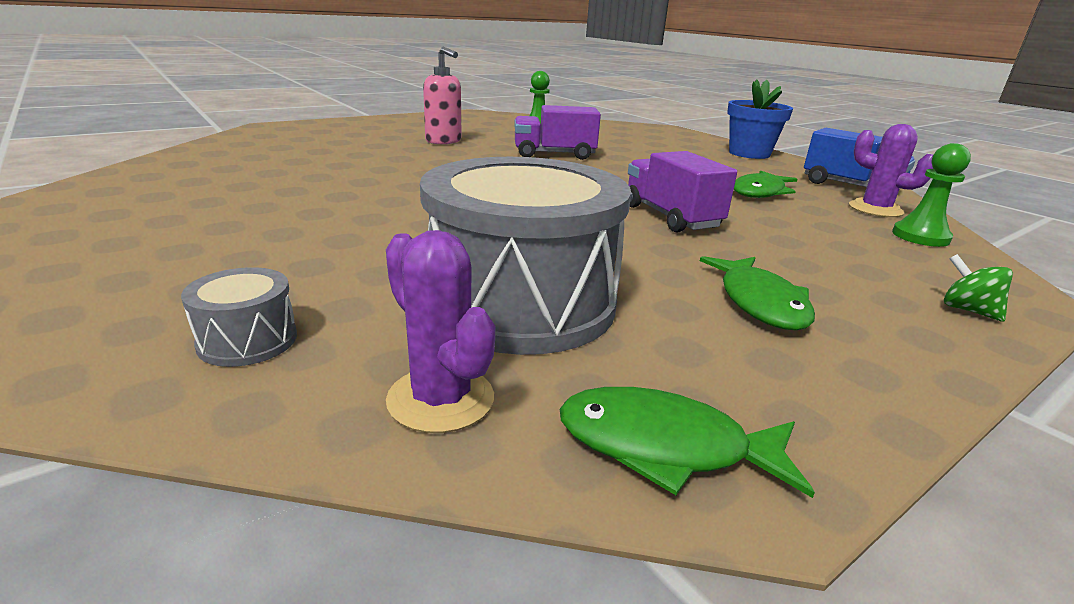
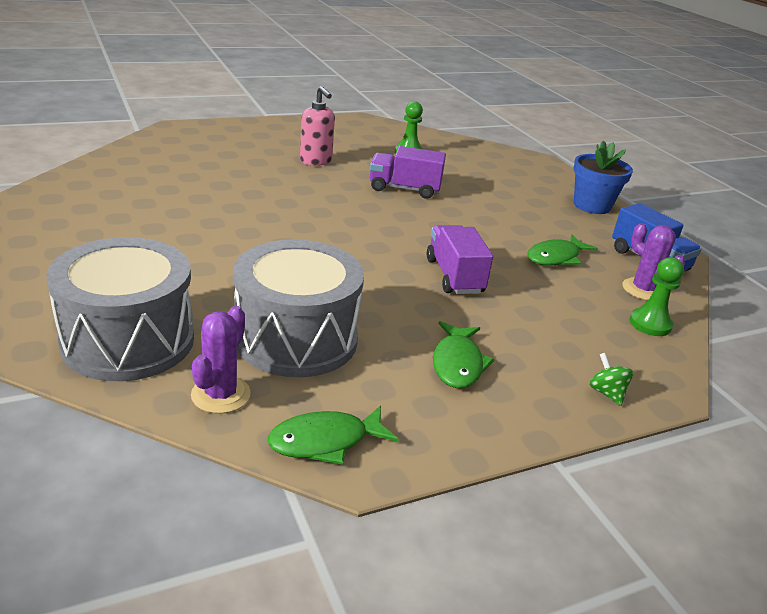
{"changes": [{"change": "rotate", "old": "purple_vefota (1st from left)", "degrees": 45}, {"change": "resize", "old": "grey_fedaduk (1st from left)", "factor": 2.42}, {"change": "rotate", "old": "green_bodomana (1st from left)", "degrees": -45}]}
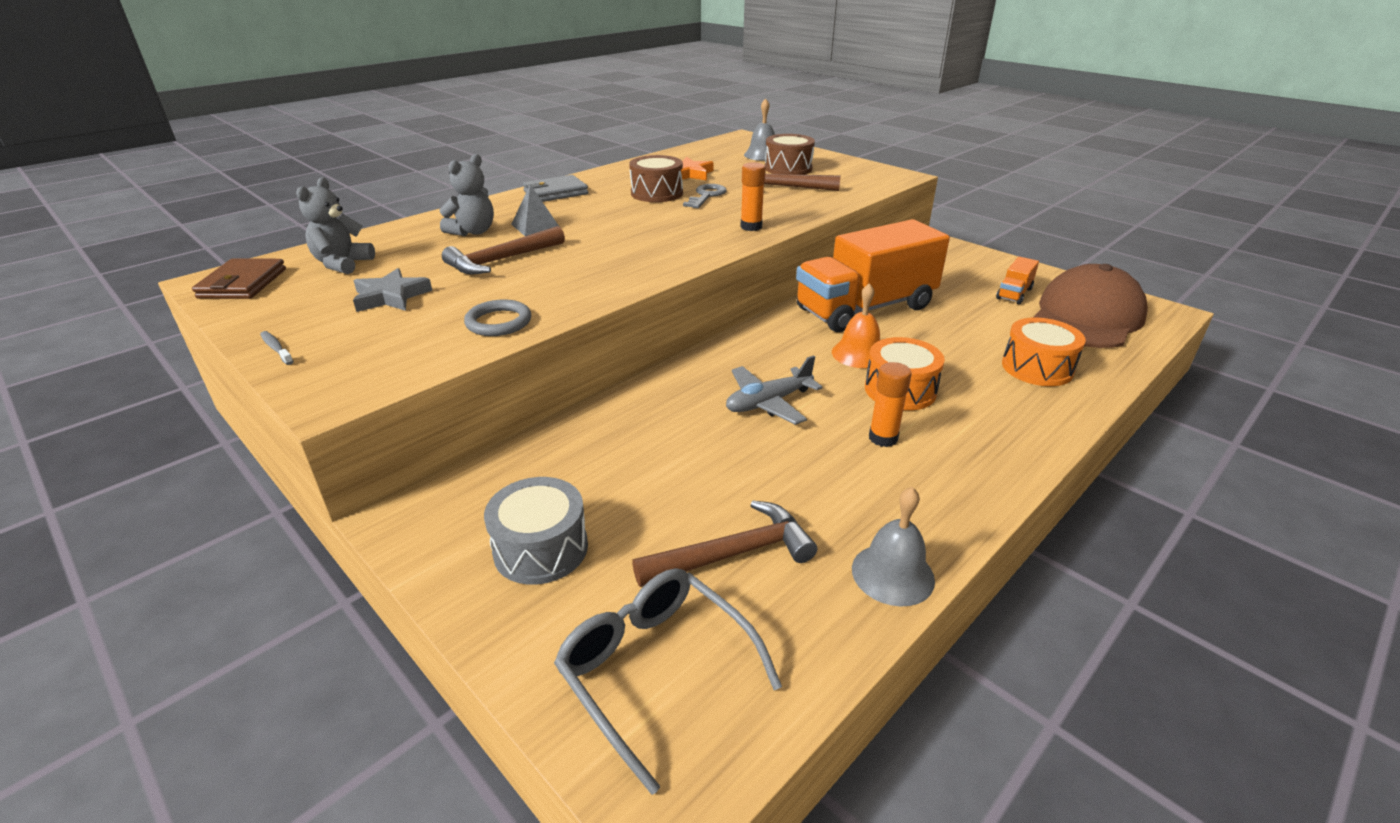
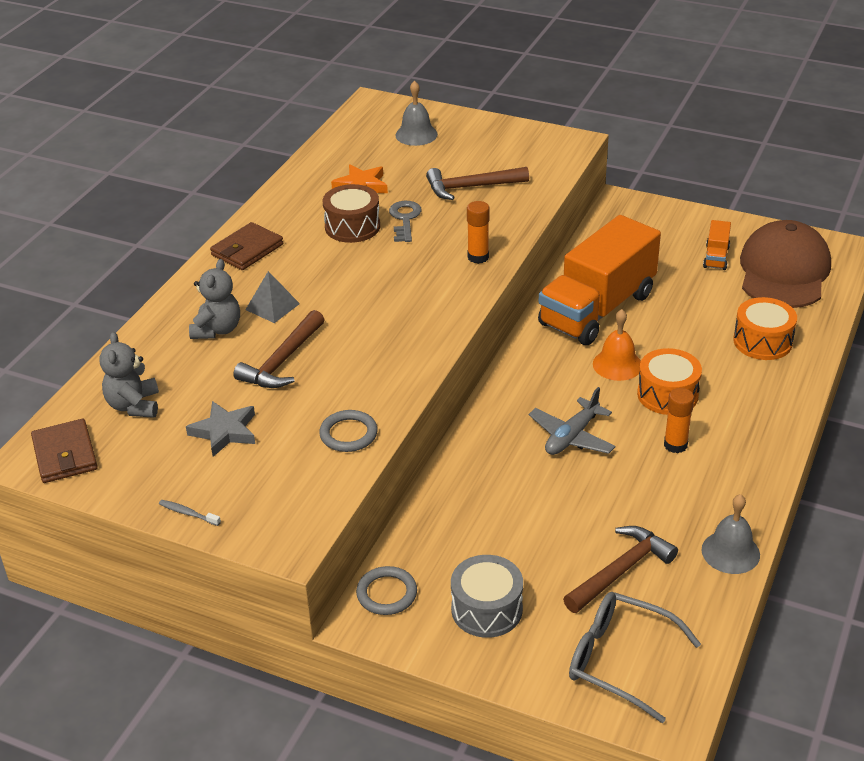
{"changes": [{"change": "delete", "old": "brown_fedaduk (2nd from left)"}, {"change": "recolor", "old": "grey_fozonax", "new": "brown_fozonax (2nd from left)"}, {"change": "insert", "new": "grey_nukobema (2nd from left)"}]}
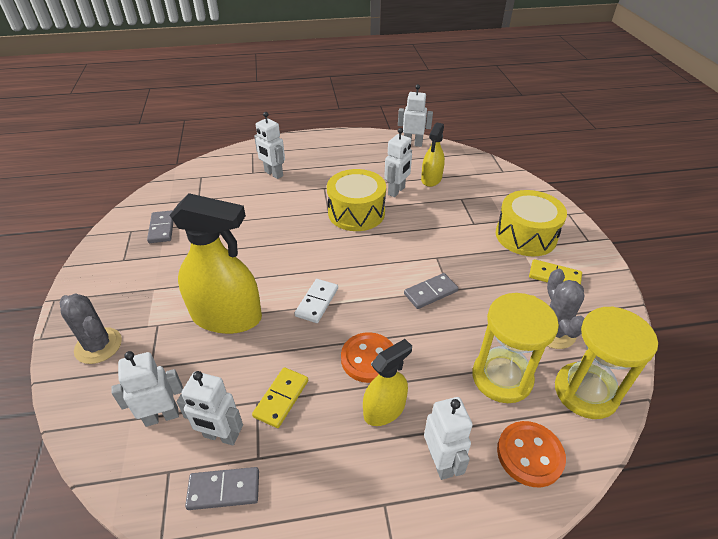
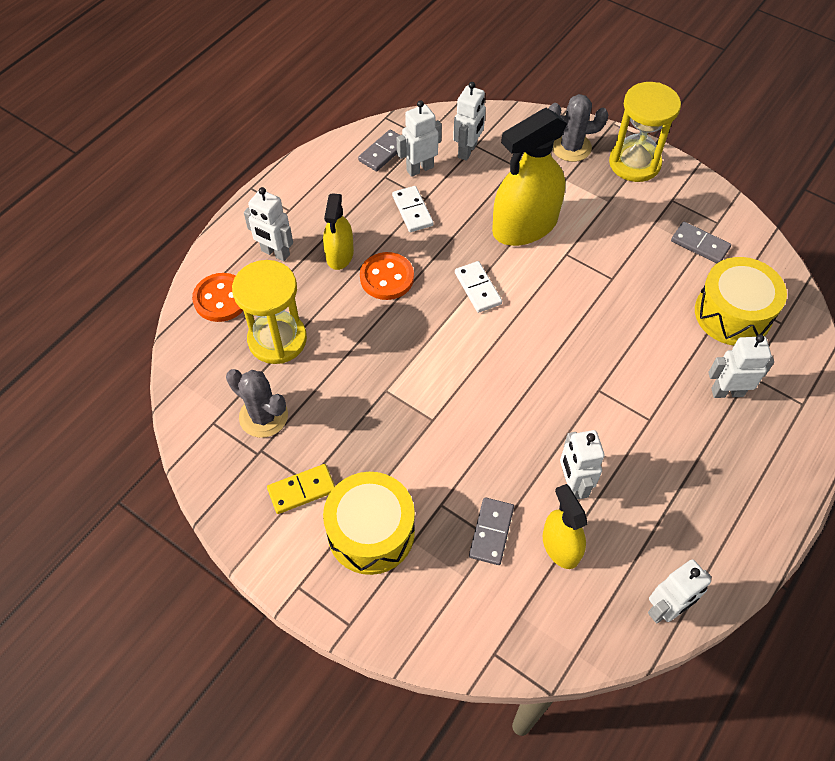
{"changes": [{"change": "move", "old": "yellow_fedaduk (1st from left in the first image)", "new": "yellow_fedaduk (2nd from left)"}, {"change": "move", "old": "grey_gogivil (3rd from left in the first image)", "new": "grey_gogivil (2nd from left)"}, {"change": "move", "old": "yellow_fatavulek (2nd from left)"}, {"change": "recolor", "old": "yellow_gogivil (1st from left)", "new": "white_gogivil (1st from left)"}]}
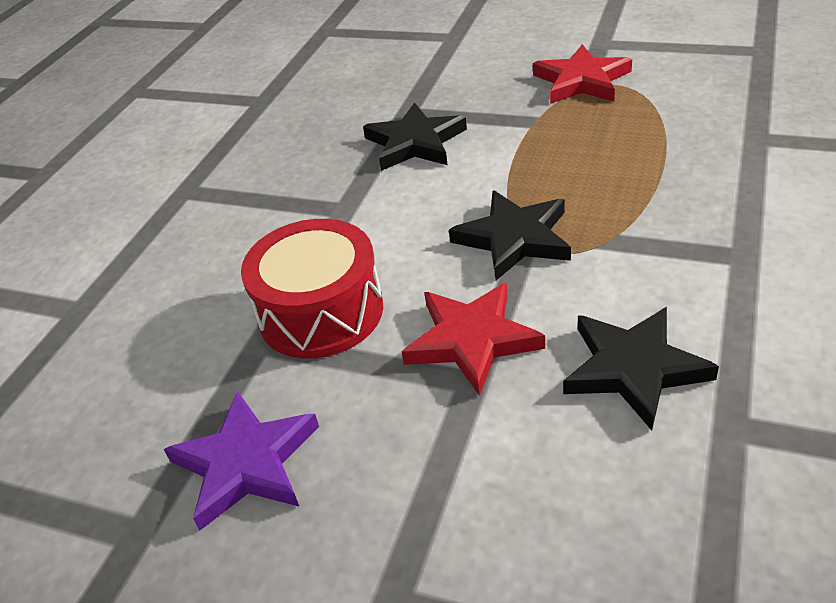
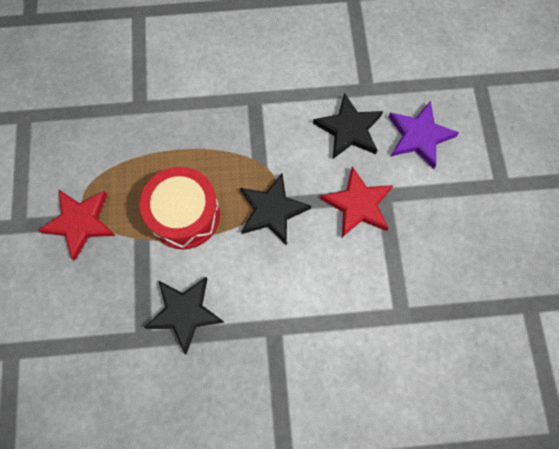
{"changes": [{"change": "move", "old": "red_fedaduk"}, {"change": "move", "old": "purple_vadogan"}]}
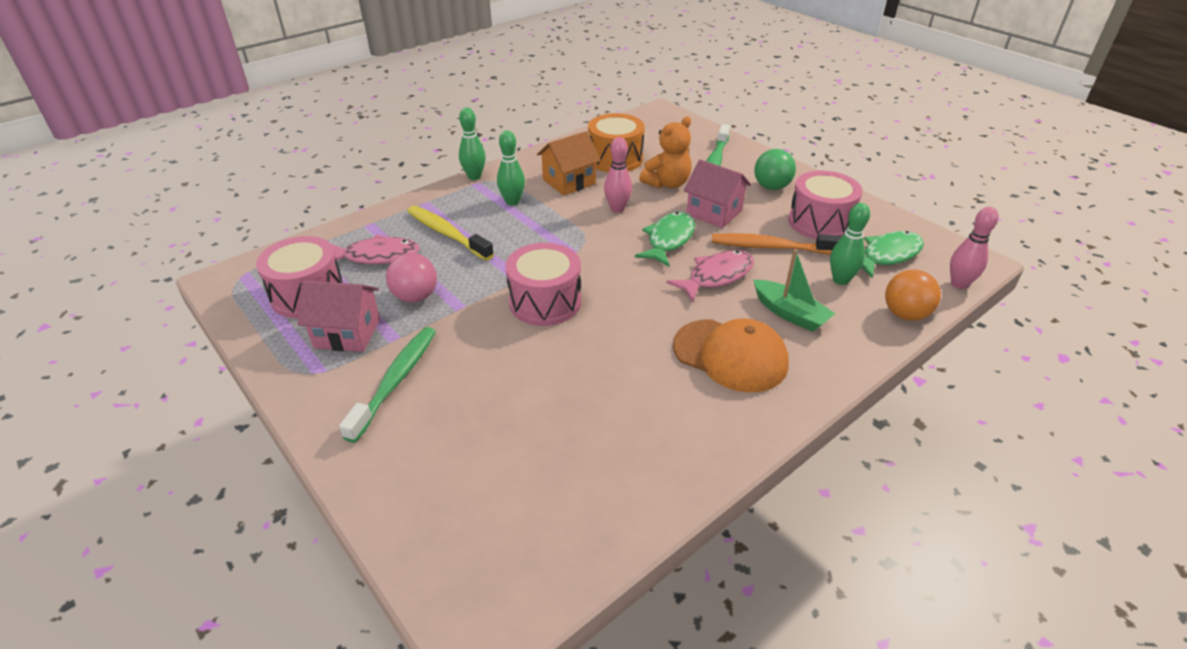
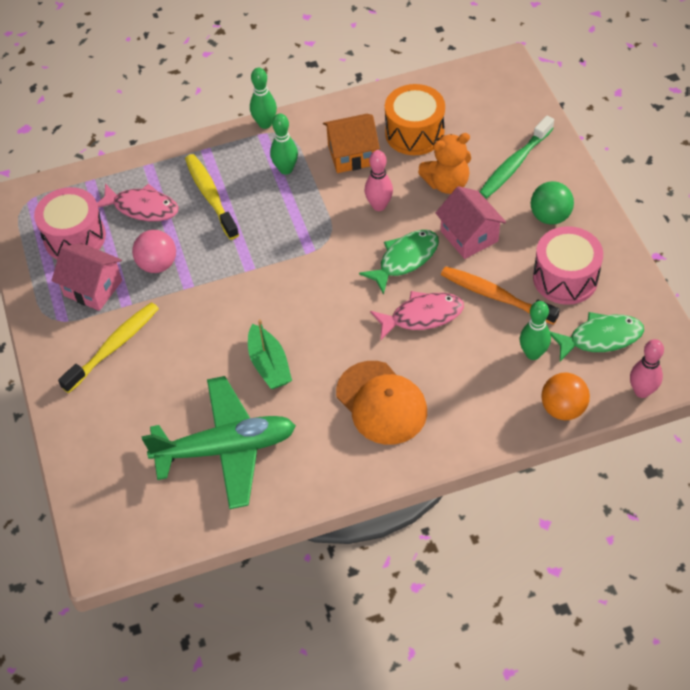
{"changes": [{"change": "delete", "old": "pink_fedaduk (2nd from left)"}, {"change": "move", "old": "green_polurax"}, {"change": "recolor", "old": "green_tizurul (1st from left)", "new": "yellow_tizurul (1st from left)"}, {"change": "insert", "new": "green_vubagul"}]}
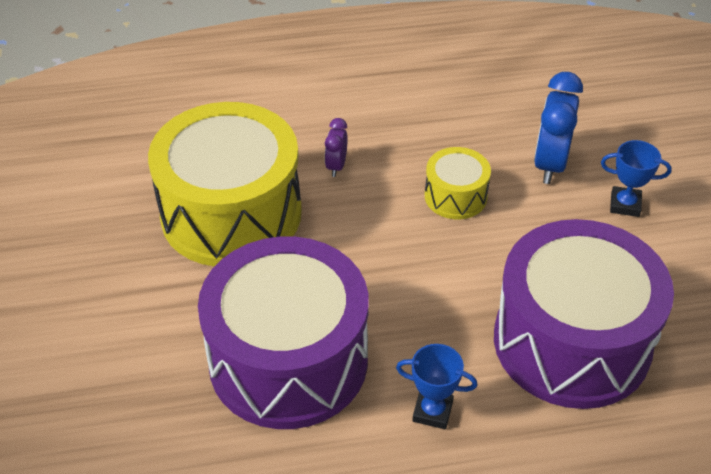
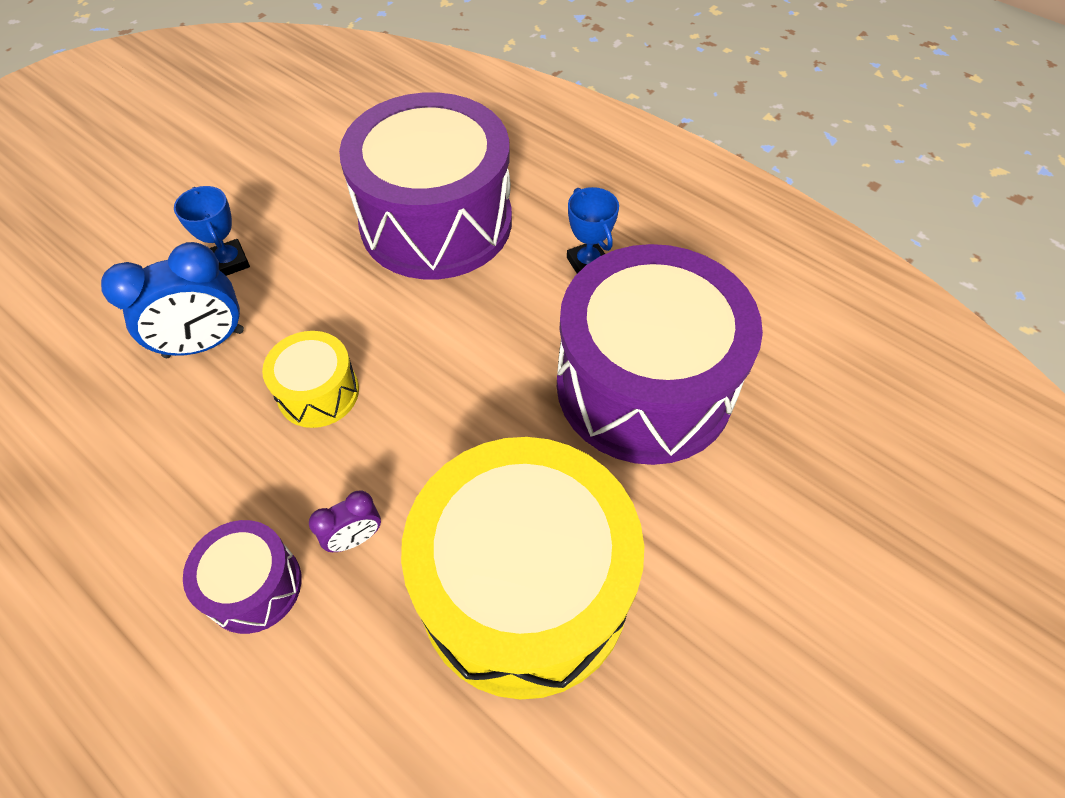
{"changes": [{"change": "insert", "new": "purple_fedaduk (1st from left)"}]}
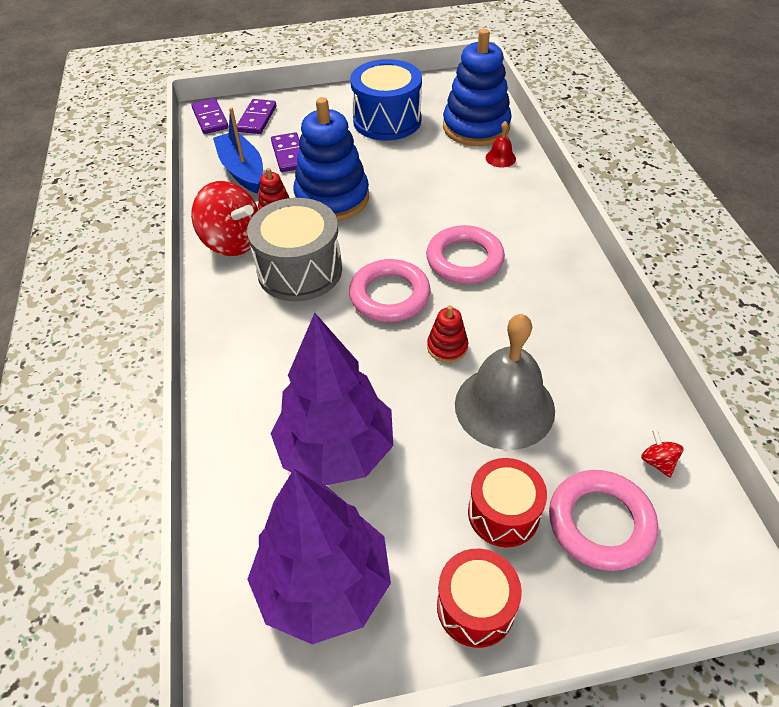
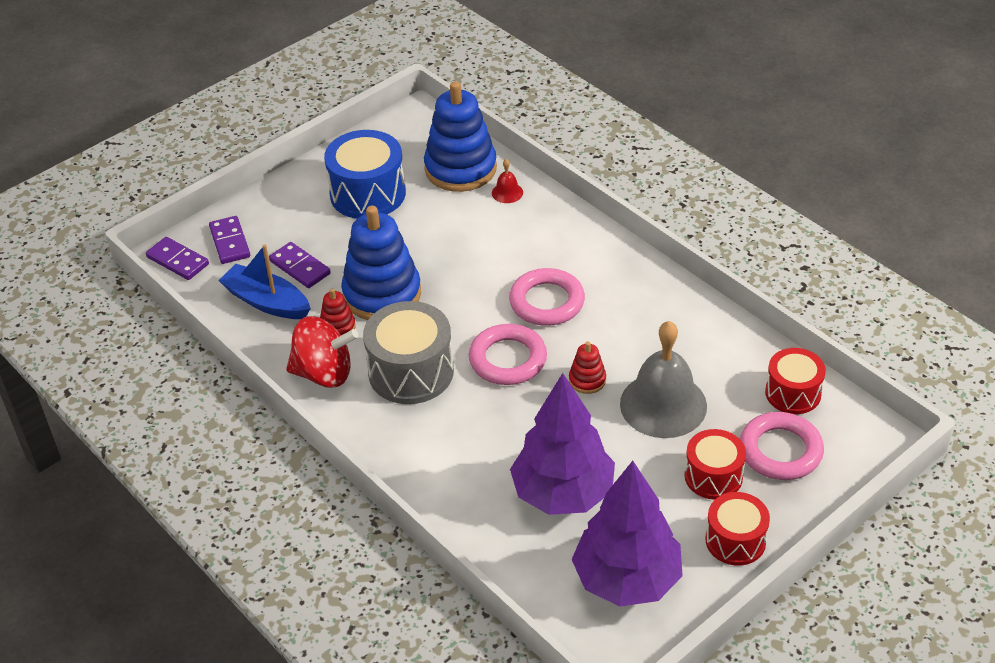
{"changes": [{"change": "replace", "old": "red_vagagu (2nd from left)", "new": "red_fedaduk (3rd from left)"}]}
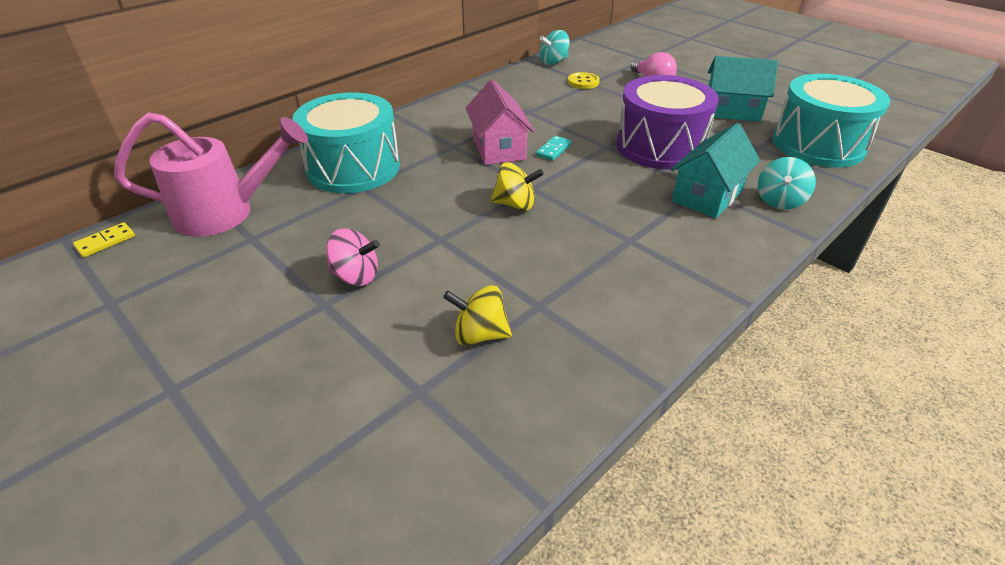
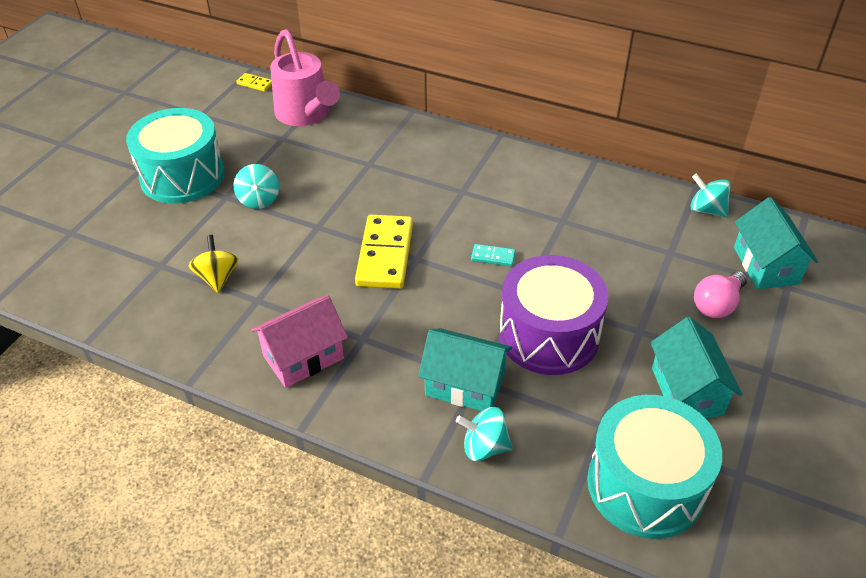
{"changes": [{"change": "delete", "old": "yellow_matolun"}, {"change": "move", "old": "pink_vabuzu"}, {"change": "move", "old": "turquoise_fedaduk (1st from left)"}, {"change": "replace", "old": "yellow_vagagu (2nd from left)", "new": "yellow_gogivil (2nd from left)"}, {"change": "recolor", "old": "pink_vagagu", "new": "turquoise_vagagu (1st from left)"}, {"change": "insert", "new": "turquoise_vabuzu (3rd from left)"}]}
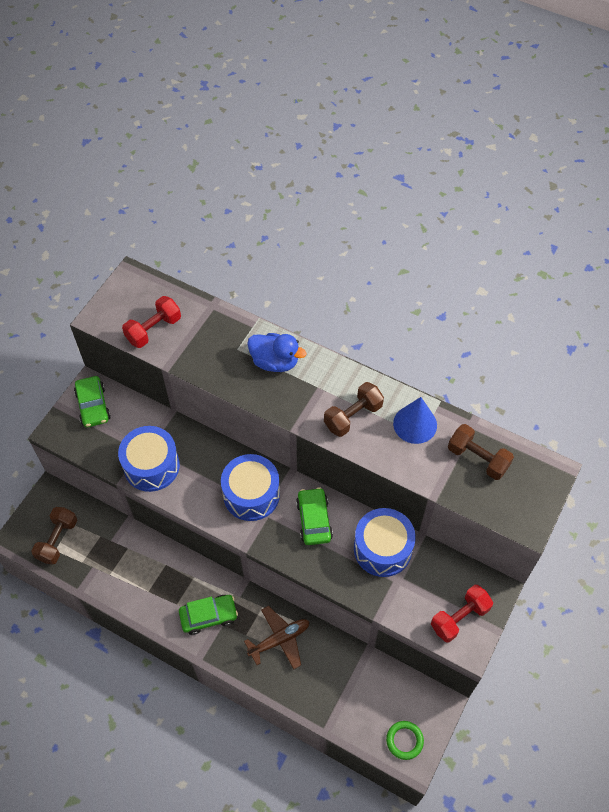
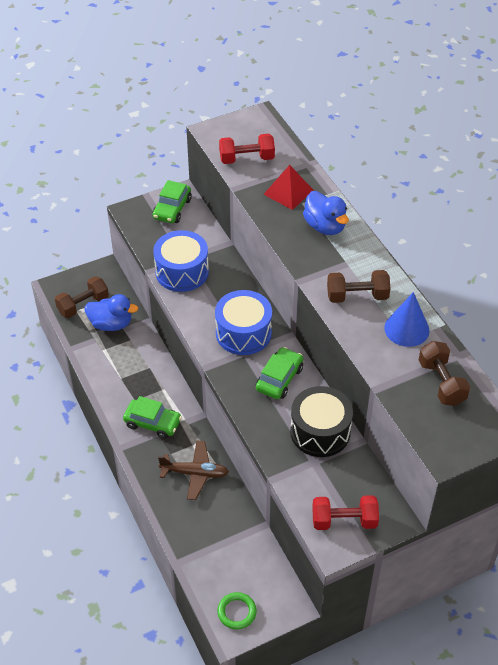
{"changes": [{"change": "recolor", "old": "blue_fedaduk (3rd from left)", "new": "black_fedaduk"}, {"change": "insert", "new": "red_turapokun"}, {"change": "insert", "new": "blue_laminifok (1st from left)"}]}
